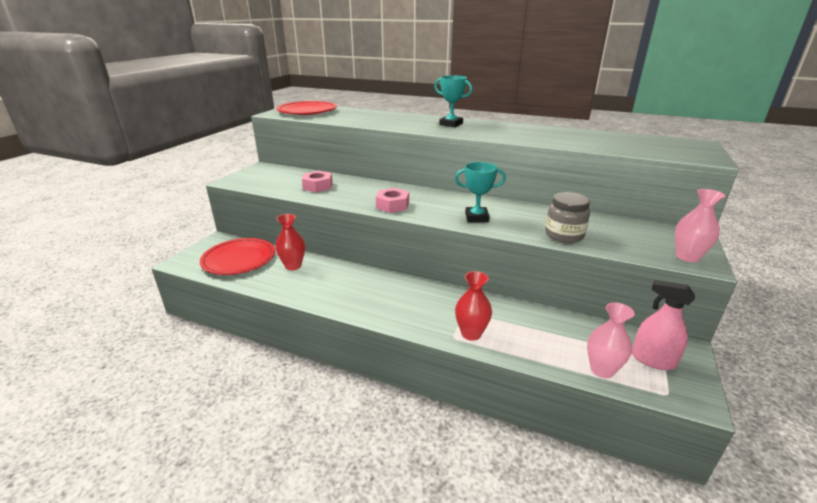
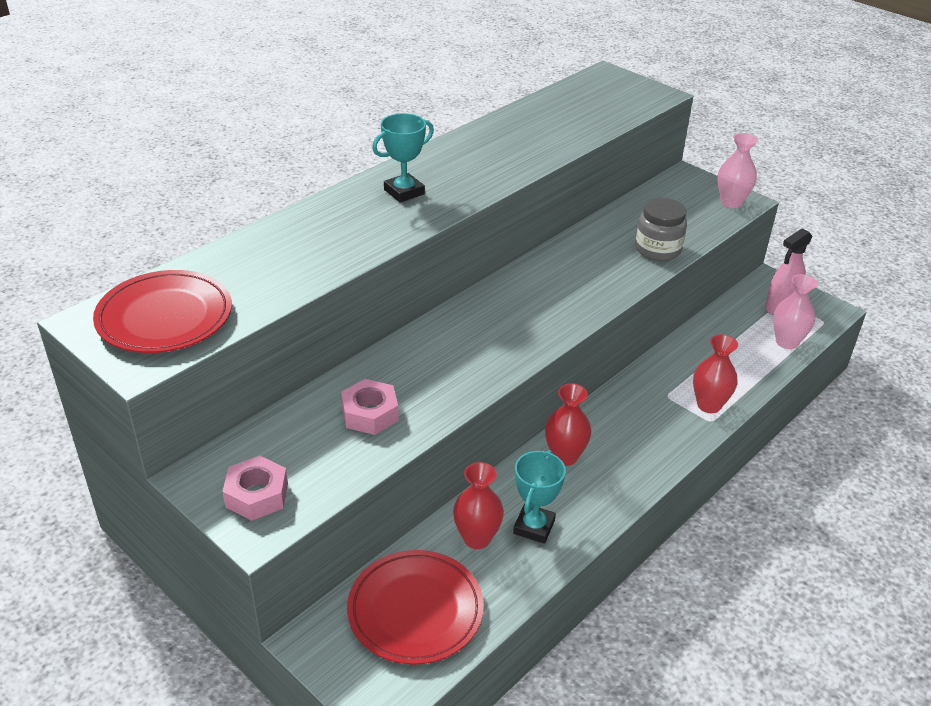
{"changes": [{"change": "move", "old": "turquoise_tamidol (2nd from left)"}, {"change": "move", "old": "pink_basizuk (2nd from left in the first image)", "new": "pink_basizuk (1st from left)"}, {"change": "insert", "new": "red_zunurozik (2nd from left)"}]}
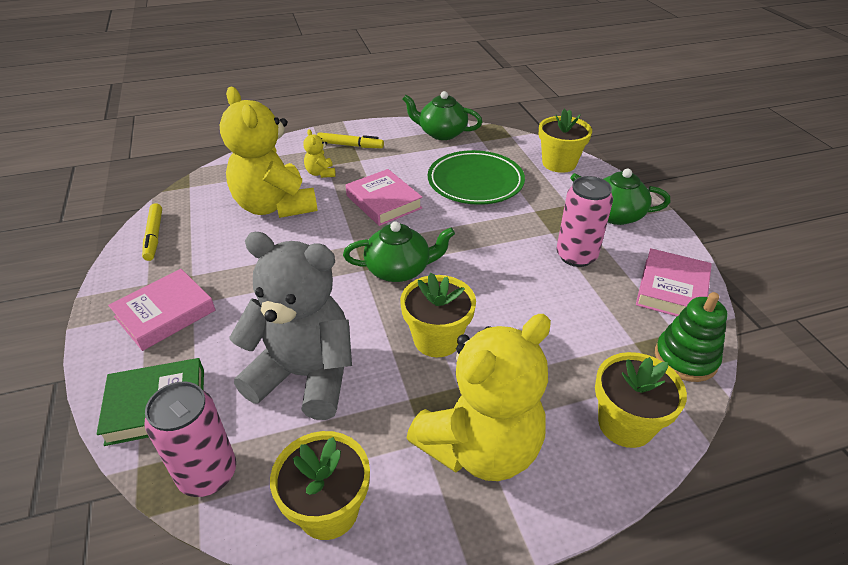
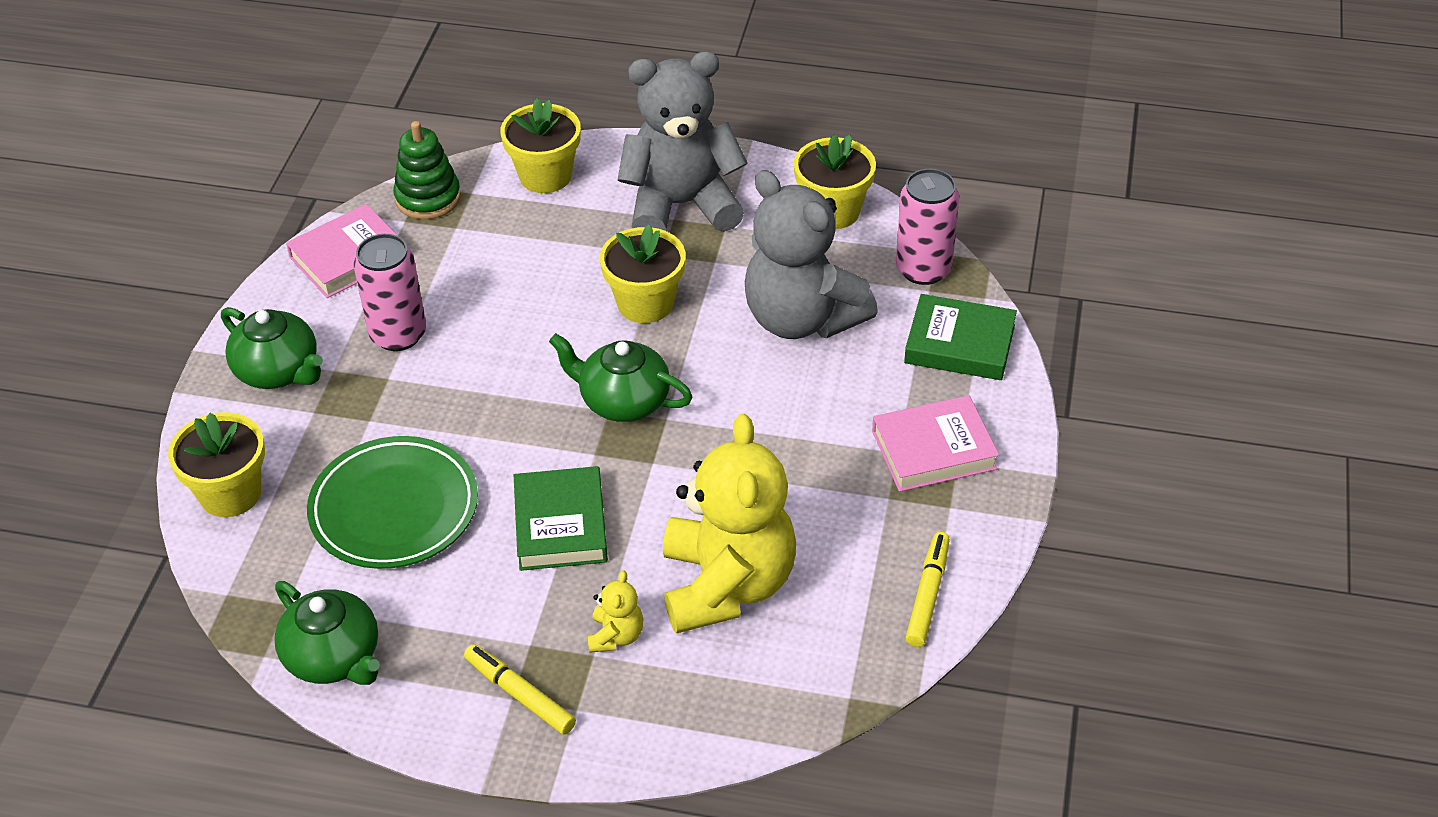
{"changes": [{"change": "recolor", "old": "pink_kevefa (2nd from left)", "new": "green_kevefa (1st from left)"}, {"change": "recolor", "old": "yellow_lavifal (3rd from left)", "new": "grey_lavifal (1st from left)"}]}
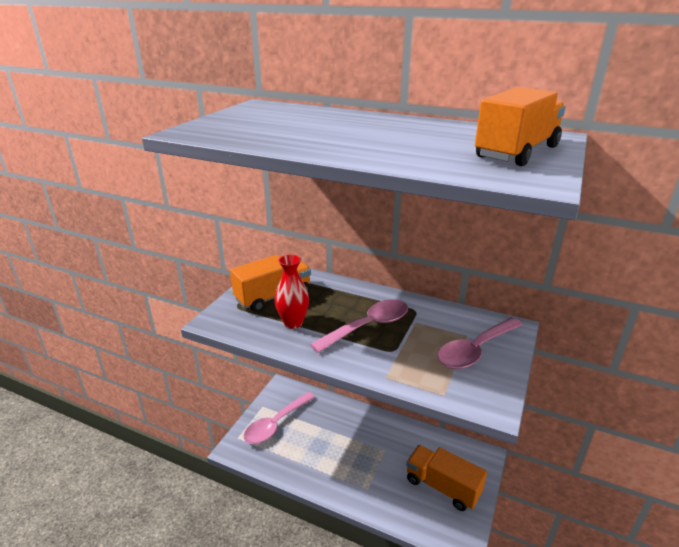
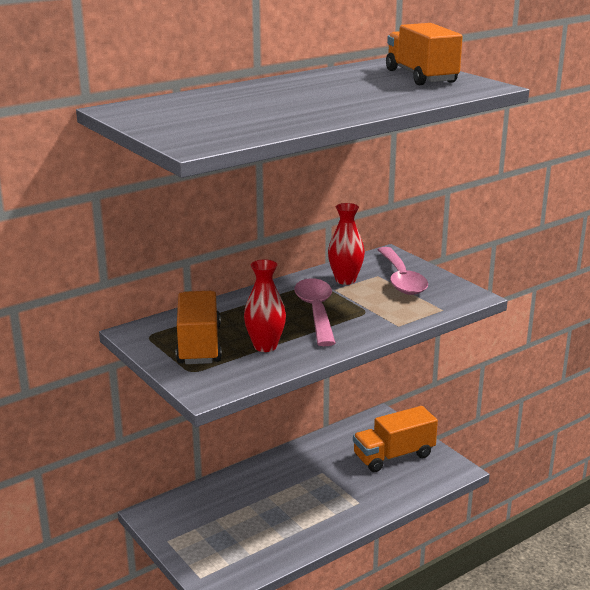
{"changes": [{"change": "delete", "old": "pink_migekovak (1st from left)"}, {"change": "insert", "new": "red_zunurozik (2nd from left)"}]}
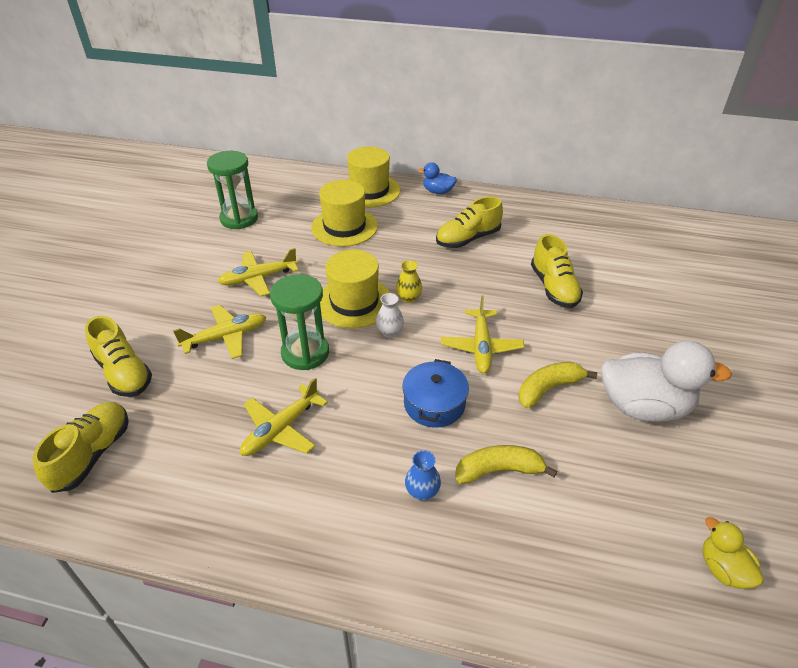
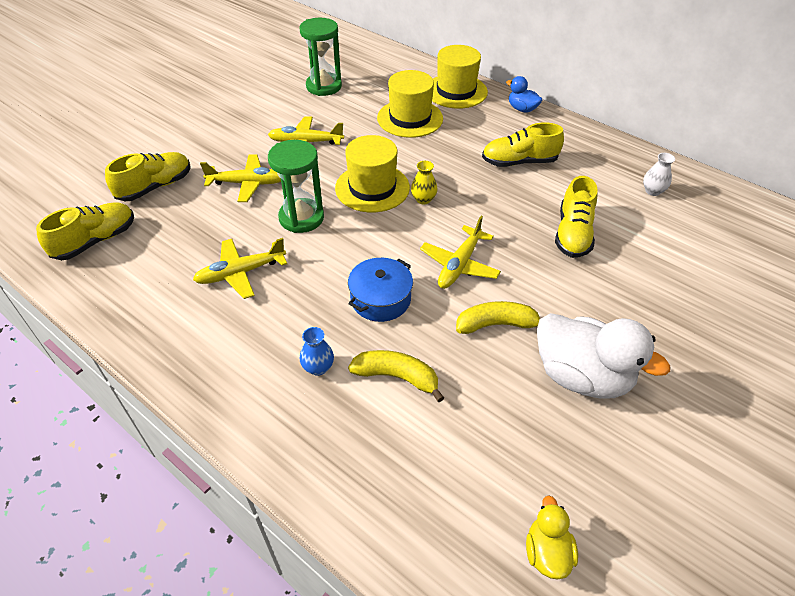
{"changes": [{"change": "move", "old": "white_zunurozik"}, {"change": "rotate", "old": "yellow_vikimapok (2nd from left)", "degrees": -120}]}
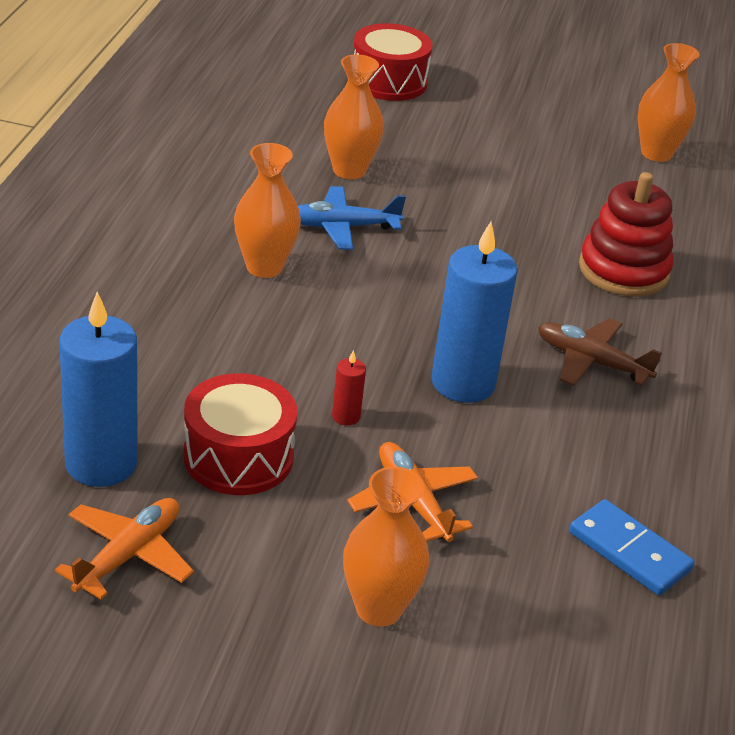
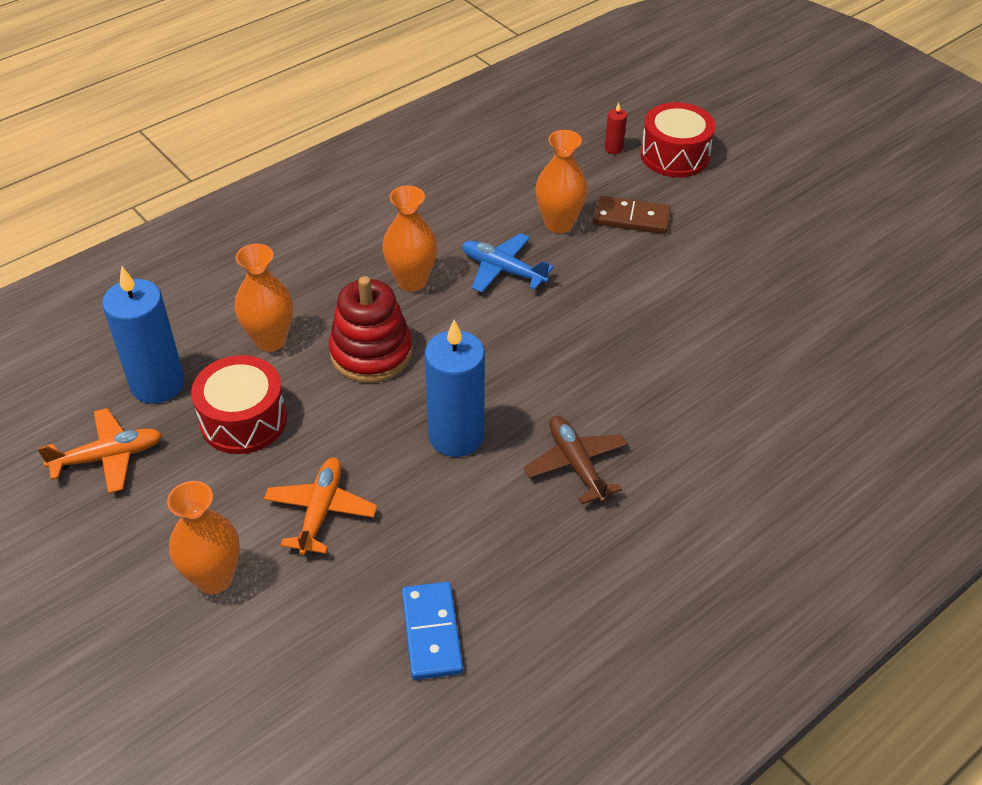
{"changes": [{"change": "move", "old": "orange_zunurozik (4th from left in the first image)", "new": "orange_zunurozik (2nd from left)"}, {"change": "move", "old": "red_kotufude"}, {"change": "move", "old": "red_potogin"}, {"change": "insert", "new": "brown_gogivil"}]}
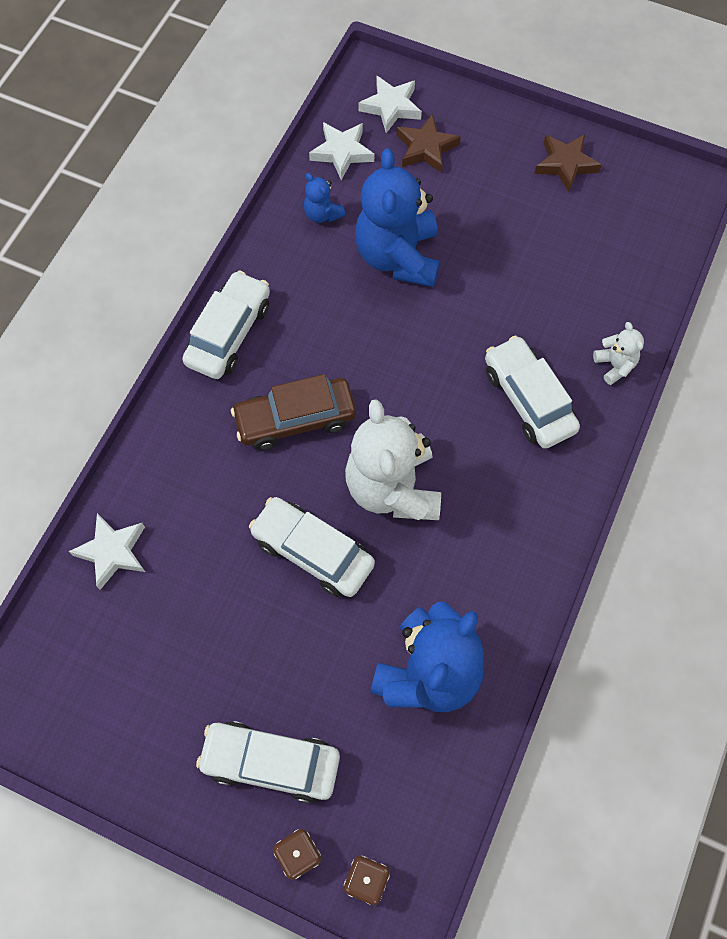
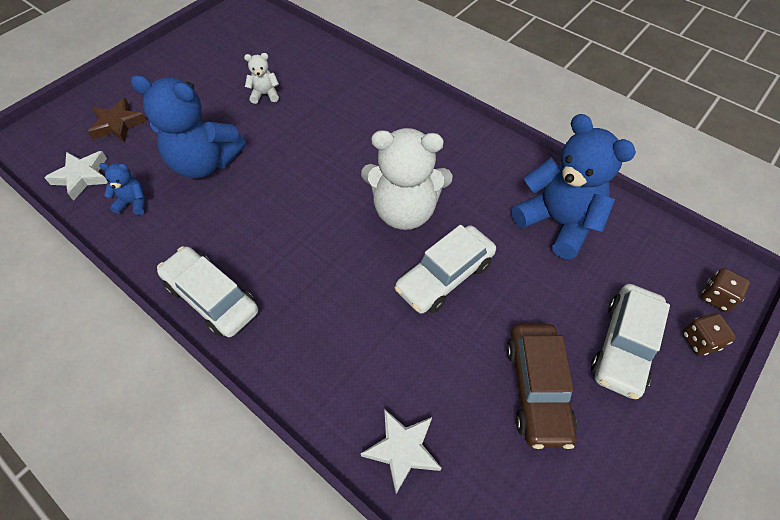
{"changes": [{"change": "delete", "old": "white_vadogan (3rd from left)"}, {"change": "delete", "old": "brown_vadogan (2nd from left)"}, {"change": "rotate", "old": "blue_lavifal (1st from left)", "degrees": -150}, {"change": "move", "old": "white_lavifal (2nd from left in the first image)", "new": "white_lavifal (1st from left)"}, {"change": "delete", "old": "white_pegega (4th from left)"}, {"change": "move", "old": "brown_pegega"}]}
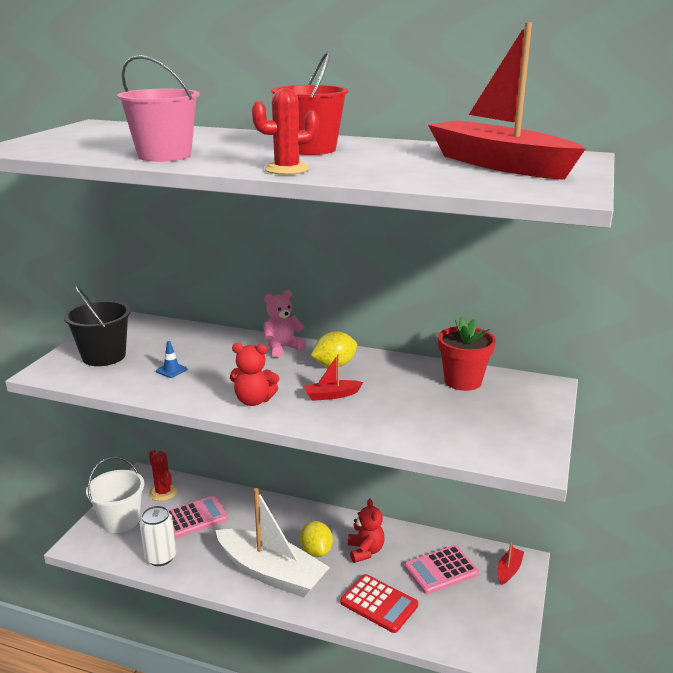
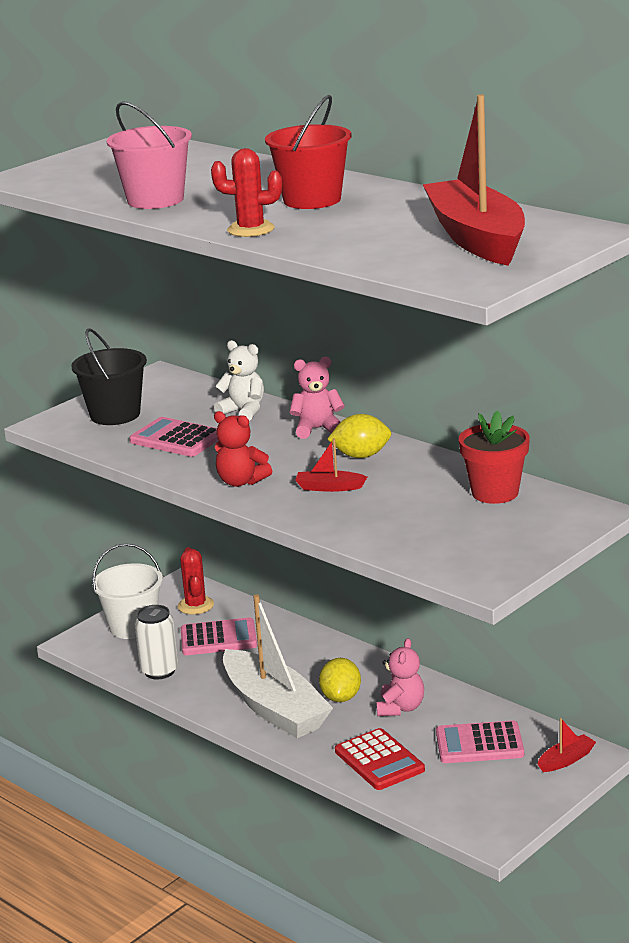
{"changes": [{"change": "replace", "old": "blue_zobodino", "new": "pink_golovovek (1st from left)"}, {"change": "recolor", "old": "red_lavifal (2nd from left)", "new": "pink_lavifal (2nd from left)"}, {"change": "insert", "new": "white_lavifal"}]}
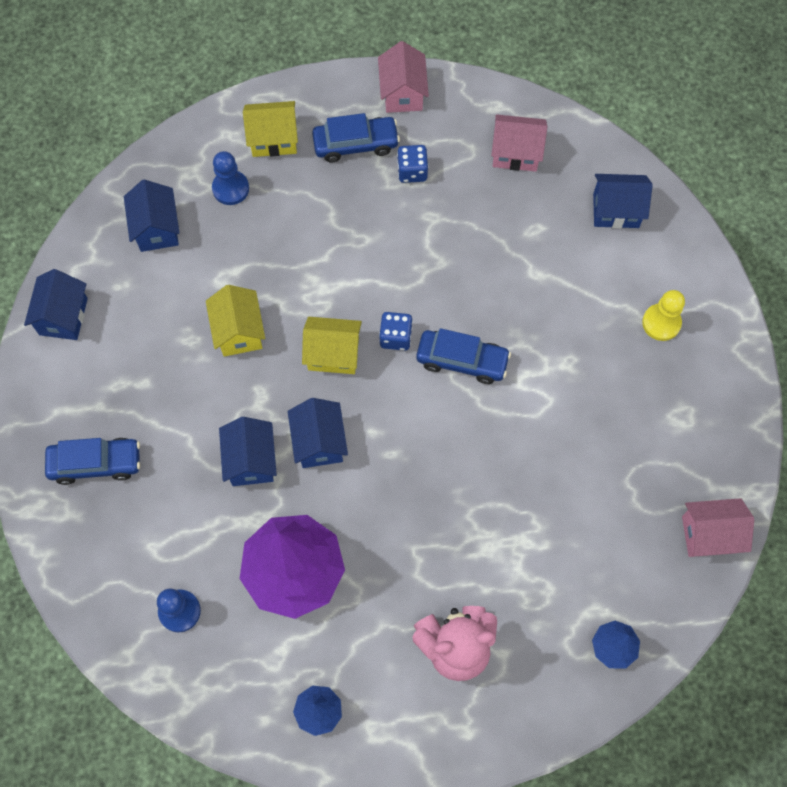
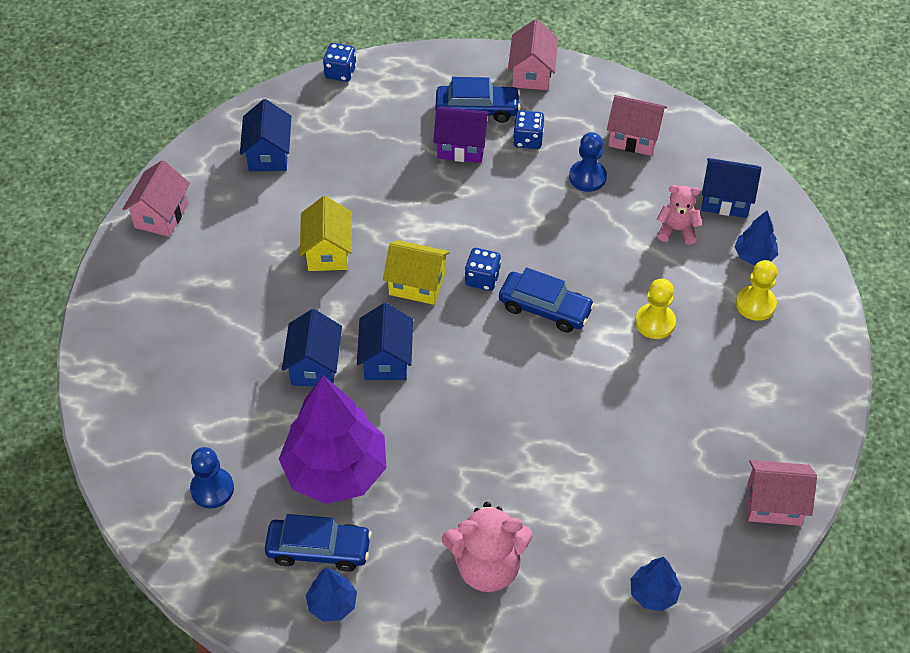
{"changes": [{"change": "delete", "old": "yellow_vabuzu (2nd from left)"}, {"change": "move", "old": "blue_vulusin (2nd from left)"}, {"change": "recolor", "old": "blue_vabuzu (1st from left)", "new": "pink_vabuzu (1st from left)"}, {"change": "move", "old": "blue_pegega (1st from left)"}, {"change": "insert", "new": "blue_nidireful (1st from left)"}, {"change": "insert", "new": "purple_vabuzu"}, {"change": "insert", "new": "pink_lavifal (2nd from left)"}, {"change": "insert", "new": "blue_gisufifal (3rd from left)"}, {"change": "insert", "new": "yellow_vulusin (1st from left)"}]}
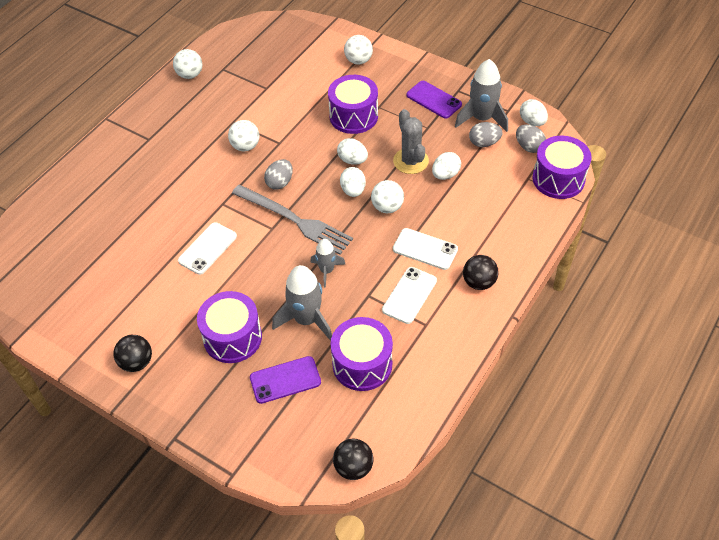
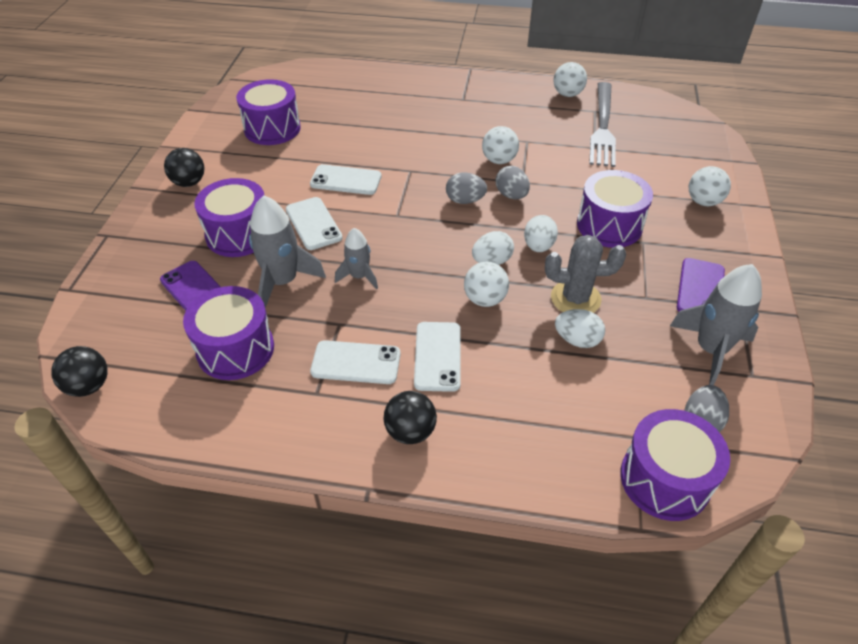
{"changes": [{"change": "delete", "old": "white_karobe (4th from left)"}, {"change": "rotate", "old": "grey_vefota", "degrees": 45}, {"change": "move", "old": "grey_karobe (2nd from left)"}, {"change": "move", "old": "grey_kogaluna"}, {"change": "insert", "new": "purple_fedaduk (3rd from left)"}, {"change": "insert", "new": "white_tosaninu (1st from left)"}]}
